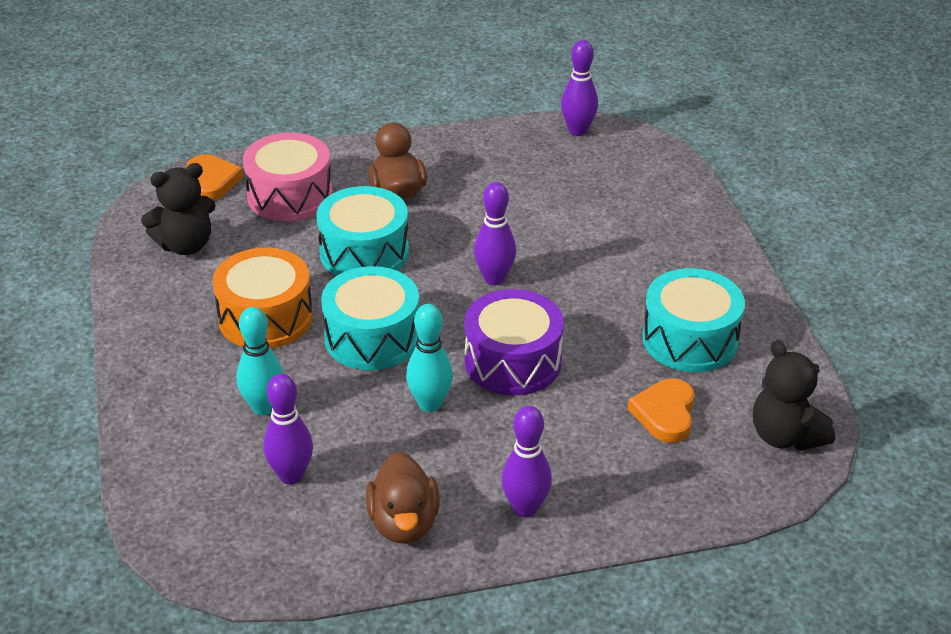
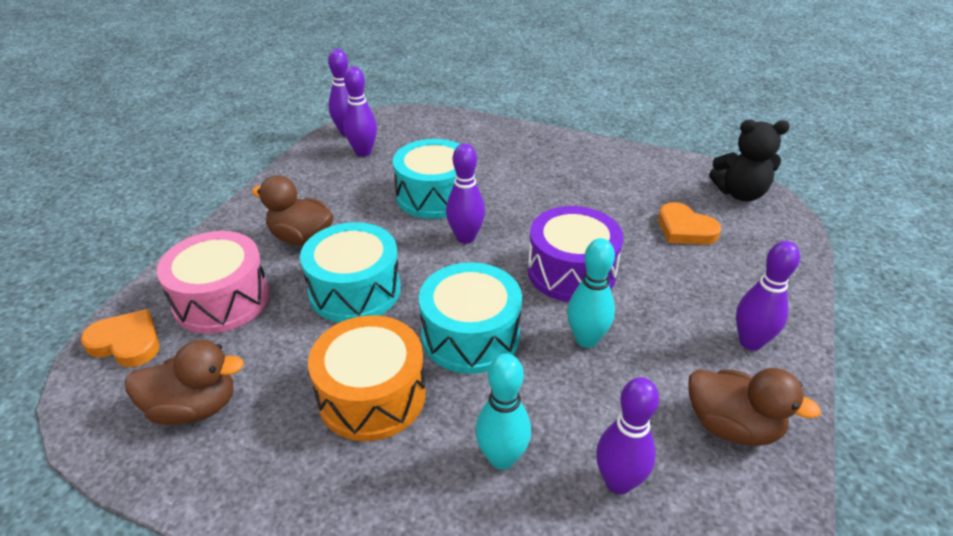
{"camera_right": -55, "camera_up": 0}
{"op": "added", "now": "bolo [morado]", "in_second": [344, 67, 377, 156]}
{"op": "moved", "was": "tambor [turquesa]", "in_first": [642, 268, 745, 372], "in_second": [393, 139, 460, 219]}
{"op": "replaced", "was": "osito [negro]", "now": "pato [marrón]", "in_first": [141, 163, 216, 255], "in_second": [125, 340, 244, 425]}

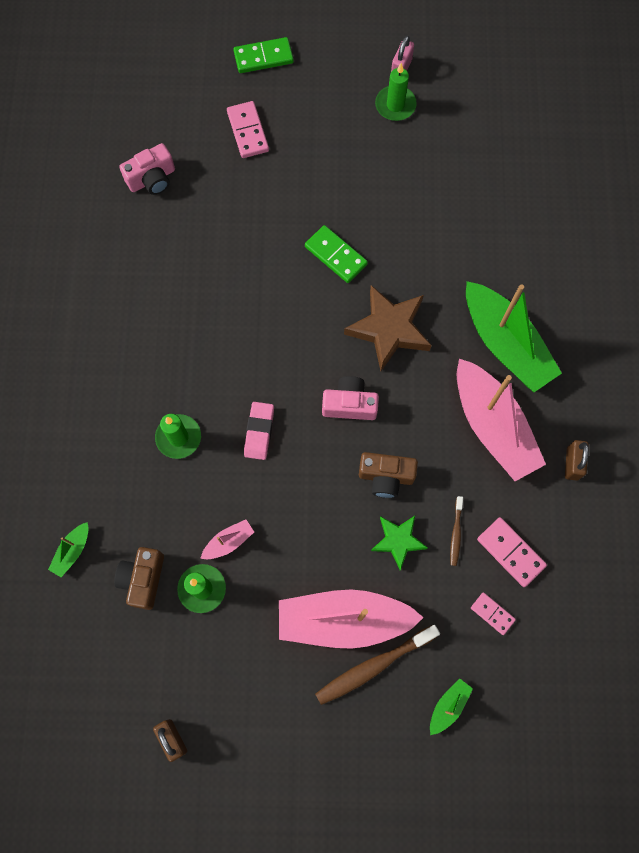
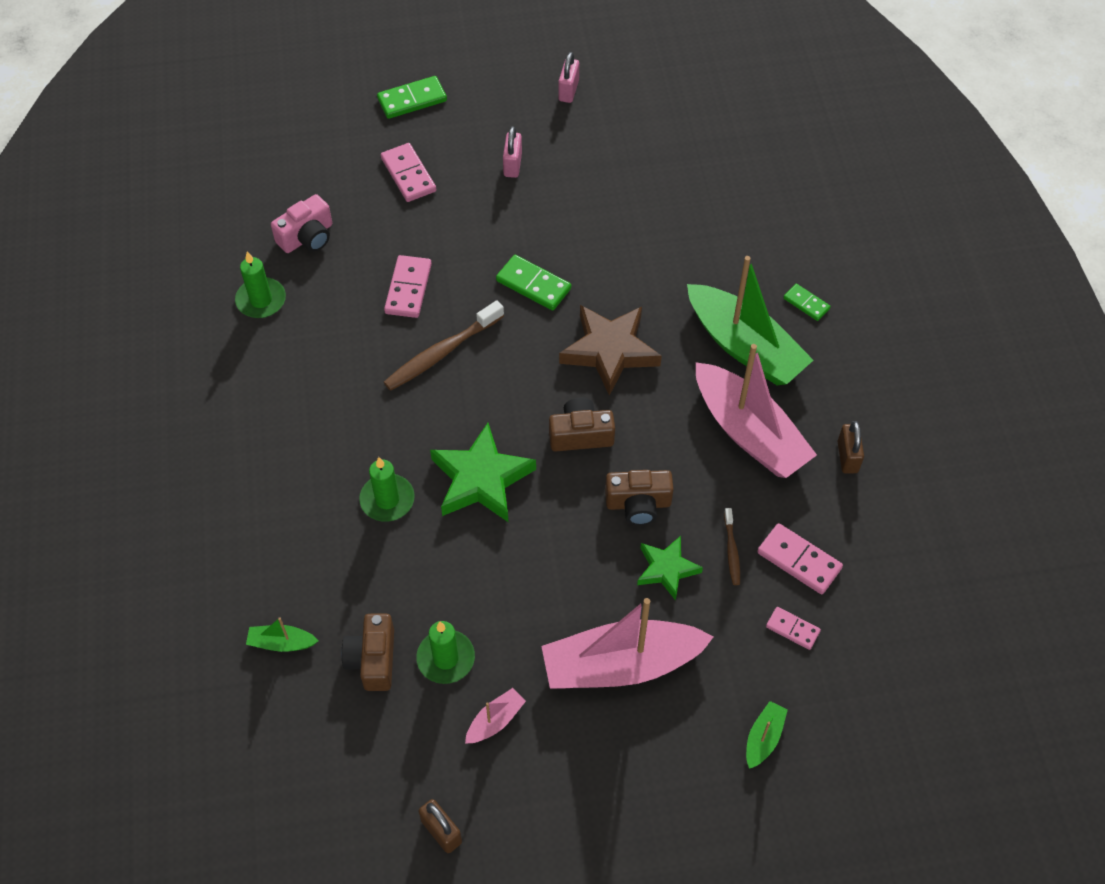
{"camera_right": -10, "camera_up": -15}
{"op": "added", "now": "ficha de dominó [rosa]", "in_second": [384, 255, 432, 318]}
{"op": "added", "now": "candado [rosa]", "in_second": [503, 126, 522, 178]}
{"op": "added", "now": "ficha de dominó [verde]", "in_second": [783, 284, 830, 321]}
{"op": "moved", "was": "barco [rosa]", "in_first": [200, 520, 254, 559], "in_second": [465, 688, 526, 744]}
{"op": "moved", "was": "cepillo de dientes [marrón]", "in_first": [315, 625, 440, 705], "in_second": [384, 300, 504, 391]}
{"op": "moved", "was": "vela [verde]", "in_first": [375, 63, 417, 121], "in_second": [235, 251, 286, 318]}
{"op": "replaced", "was": "goma de borrar [rosa]", "now": "estrella [verde]", "in_first": [244, 402, 274, 460], "in_second": [430, 423, 536, 522]}
{"op": "recoloured", "was": "cámara [rosa]", "now": "cámara [marrón]", "in_first": [322, 376, 379, 420], "in_second": [549, 398, 615, 452]}
{"op": "turned", "was": "barco [verde]", "in_first": [48, 522, 89, 577], "in_second": [246, 617, 318, 652], "clockwise": 75}

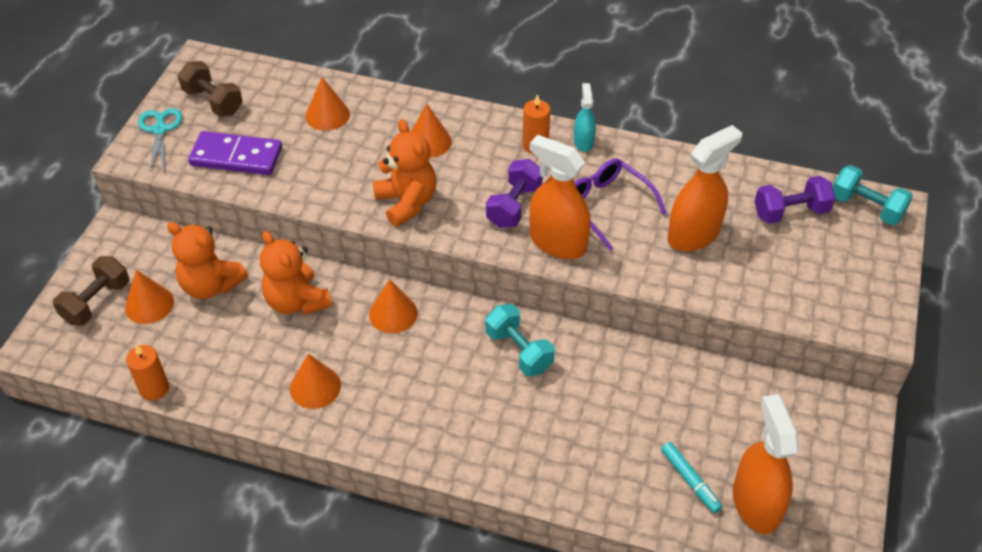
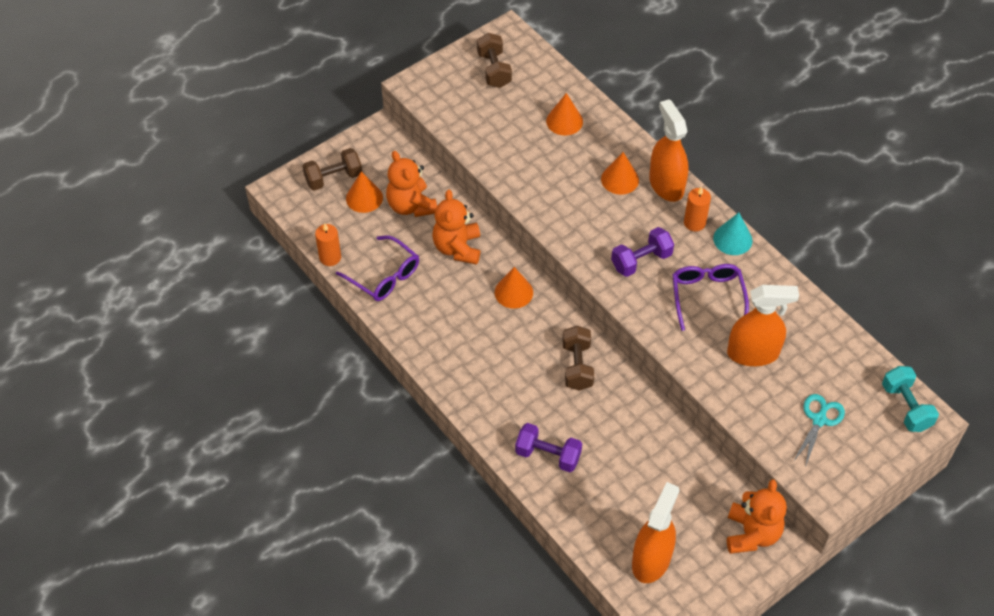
{"camera_right": 35, "camera_up": 5}
{"op": "removed", "was": "ficha de dominó [morado]", "in_first": [188, 131, 282, 175]}
{"op": "removed", "was": "cono [naranja]", "in_first": [290, 354, 341, 409]}
{"op": "removed", "was": "rotulador [turquesa]", "in_first": [661, 442, 722, 513]}
{"op": "added", "now": "gafas [morado]", "in_second": [336, 235, 419, 301]}
{"op": "moved", "was": "tijeras [turquesa]", "in_first": [138, 108, 183, 171], "in_second": [793, 394, 845, 468]}
{"op": "moved", "was": "osito [naranja]", "in_first": [373, 119, 436, 227], "in_second": [727, 479, 787, 554]}
{"op": "moved", "was": "pulverizador [naranja]", "in_first": [529, 135, 591, 259], "in_second": [649, 99, 689, 202]}
{"op": "moved", "was": "mancuerna [morado]", "in_first": [755, 176, 836, 224], "in_second": [515, 423, 582, 472]}
{"op": "replaced", "was": "pulverizador [turquesa]", "now": "cono [turquesa]", "in_first": [574, 83, 596, 152], "in_second": [713, 212, 753, 255]}
{"op": "recoloured", "was": "mancuerna [turquesa]", "now": "mancuerna [marrón]", "in_first": [485, 304, 555, 376], "in_second": [562, 326, 594, 391]}

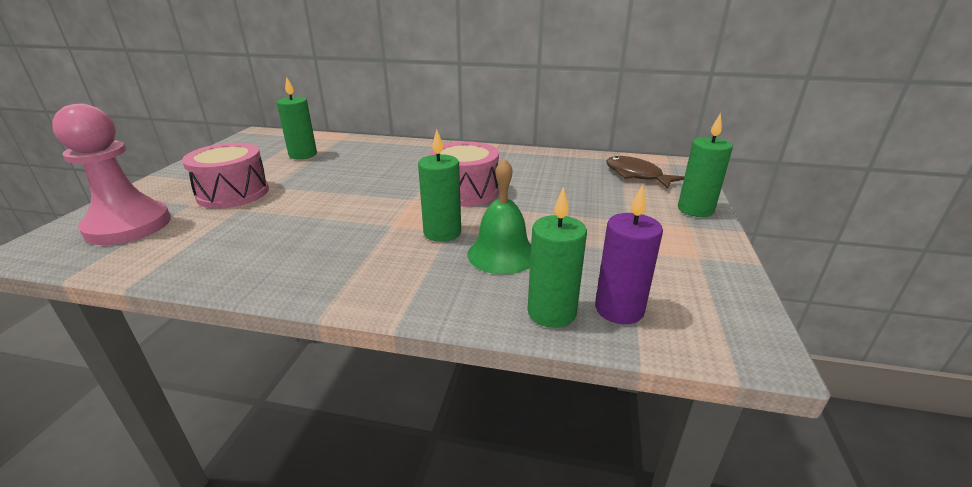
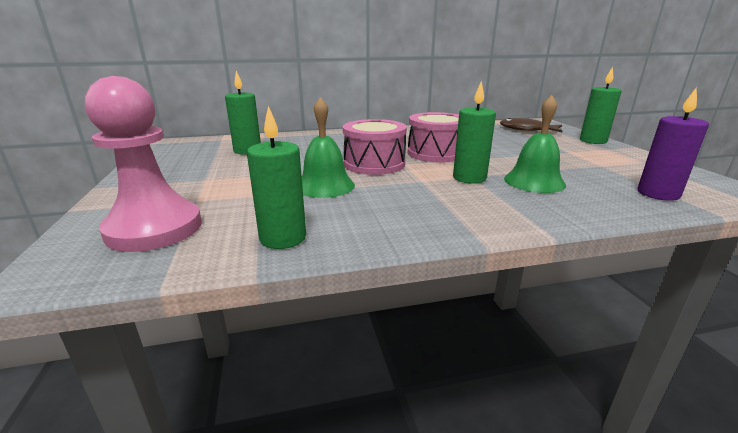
{"camera_right": -25, "camera_up": -5}
{"op": "added", "now": "campana [verde]", "in_second": [302, 97, 355, 198]}
{"op": "moved", "was": "tambor [rosa]", "in_first": [182, 143, 269, 208], "in_second": [343, 119, 407, 175]}
{"op": "moved", "was": "vela [verde]", "in_first": [528, 187, 587, 328], "in_second": [247, 106, 306, 249]}

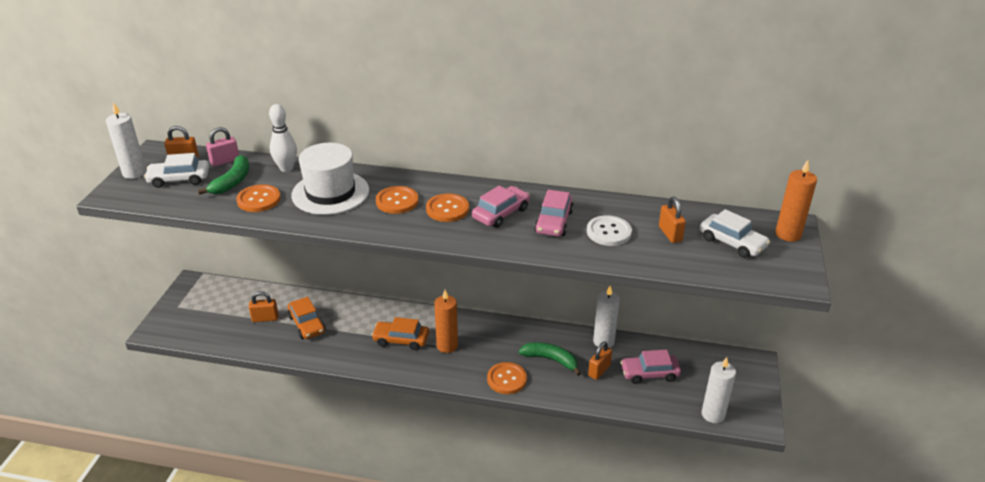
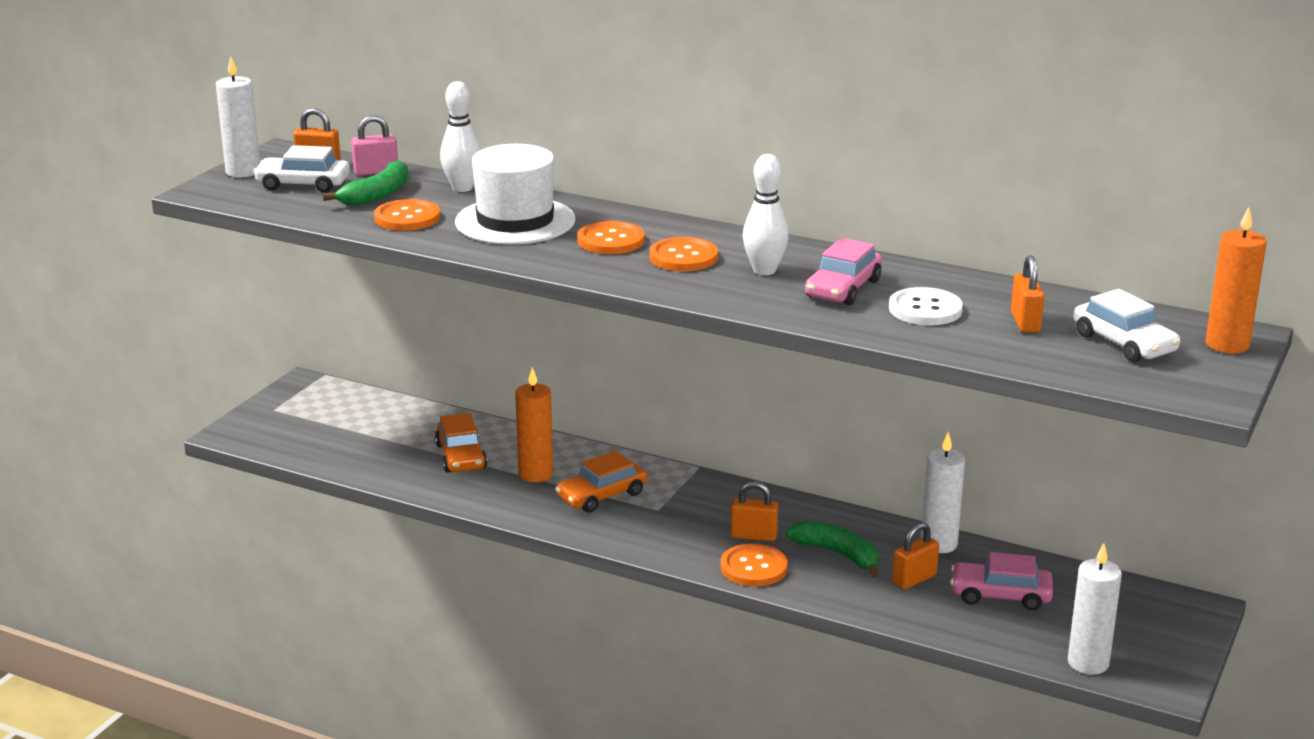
{"camera_right": 15, "camera_up": -10}
{"op": "moved", "was": "candado [naranja]", "in_first": [249, 291, 279, 322], "in_second": [730, 481, 778, 541]}
{"op": "moved", "was": "vela [naranja]", "in_first": [434, 290, 458, 353], "in_second": [515, 367, 553, 482]}
{"op": "replaced", "was": "coche [rosa]", "now": "bolo [blanco]", "in_first": [472, 186, 530, 228], "in_second": [743, 154, 789, 275]}
{"op": "turned", "was": "coche [naranja]", "in_first": [371, 317, 429, 350], "in_second": [556, 451, 647, 513], "clockwise": -60}

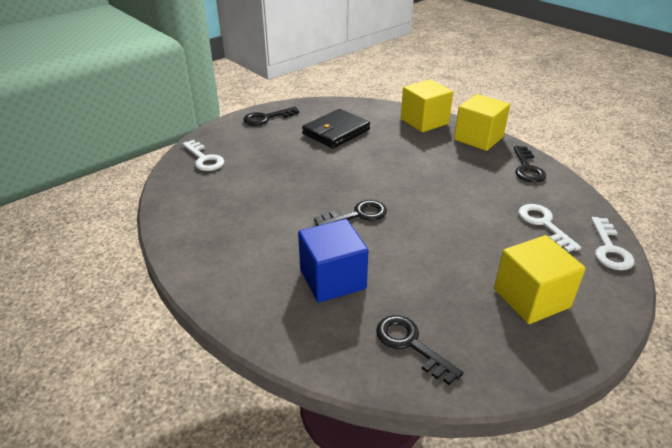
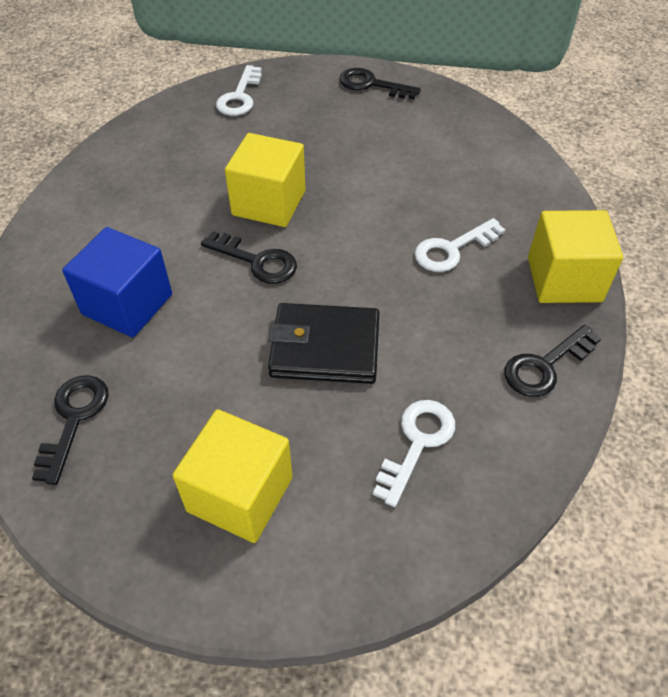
{"camera_right": 50, "camera_up": 15}
{"op": "moved", "was": "cartera [negro]", "in_first": [302, 109, 370, 148], "in_second": [268, 303, 379, 384]}
{"op": "moved", "was": "cubo [amarillo]", "in_first": [401, 79, 453, 132], "in_second": [225, 133, 305, 227]}
{"op": "moved", "was": "llave [blanco]", "in_first": [591, 217, 634, 270], "in_second": [414, 218, 505, 272]}

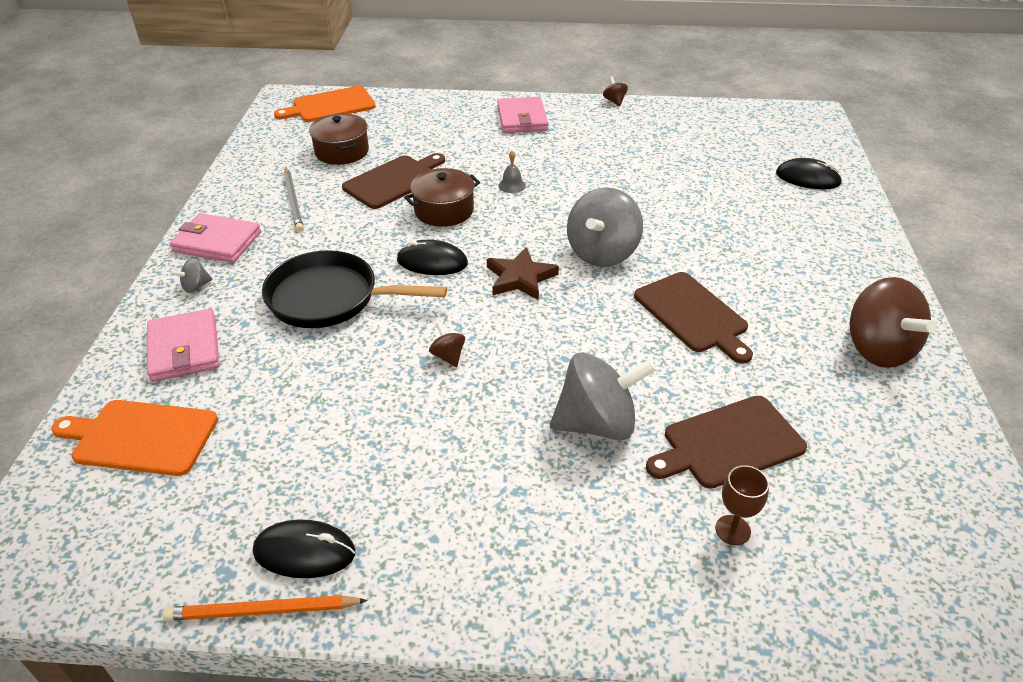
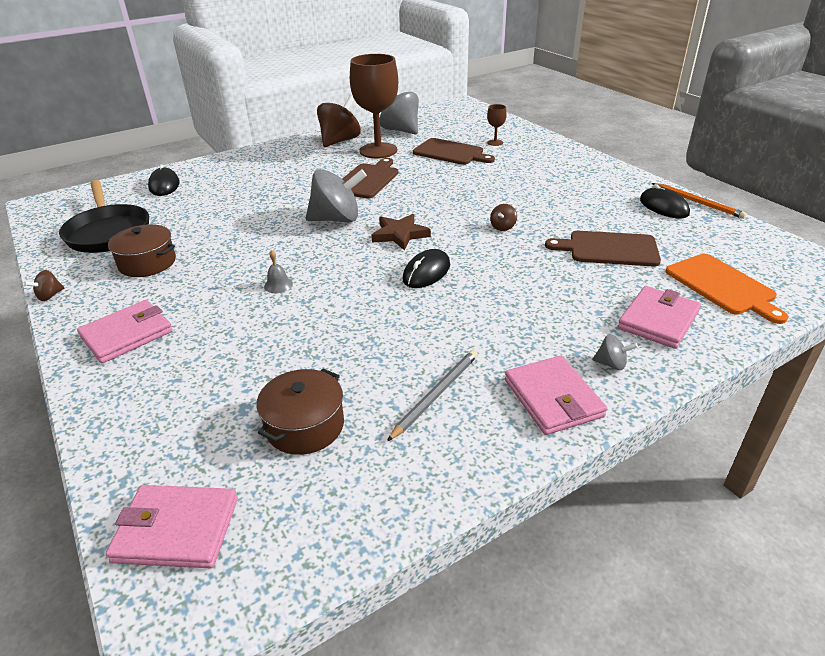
{"camera_right": -125, "camera_up": -5}
{"op": "added", "now": "copa [marrón]", "in_second": [350, 54, 398, 158]}
{"op": "moved", "was": "sartén [negro]", "in_first": [262, 250, 447, 328], "in_second": [59, 180, 149, 253]}
{"op": "moved", "was": "tabla de cortar [marrón]", "in_first": [342, 153, 445, 209], "in_second": [545, 231, 661, 267]}
{"op": "moved", "was": "olla [marrón]", "in_first": [404, 168, 480, 227], "in_second": [107, 224, 176, 277]}
{"op": "moved", "was": "peonza [gris]", "in_first": [550, 352, 656, 440], "in_second": [380, 92, 419, 135]}
{"op": "replaced", "was": "tabla de cortar [naranja]", "now": "cartera [rosa]", "in_first": [274, 86, 376, 122], "in_second": [106, 485, 238, 568]}
{"op": "turned", "was": "ratón [negro]", "in_first": [397, 240, 468, 275], "in_second": [403, 249, 450, 288], "clockwise": 60}

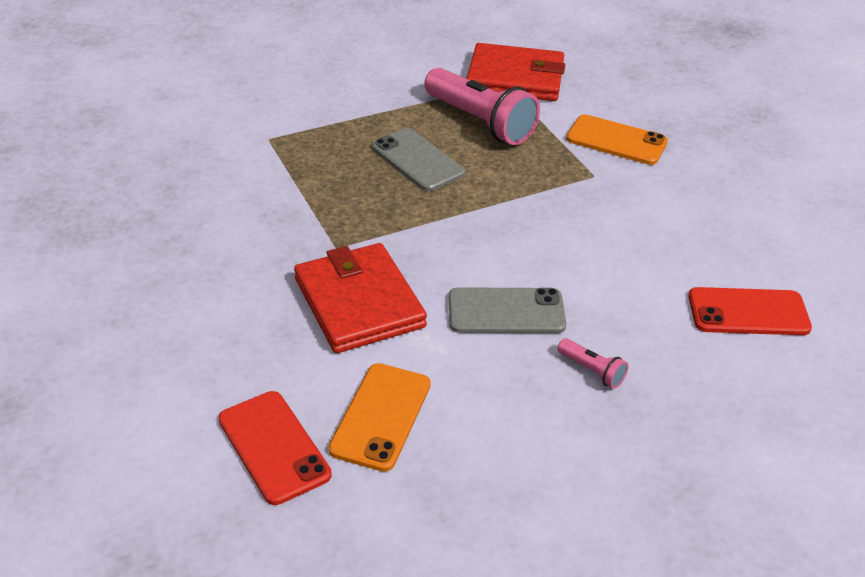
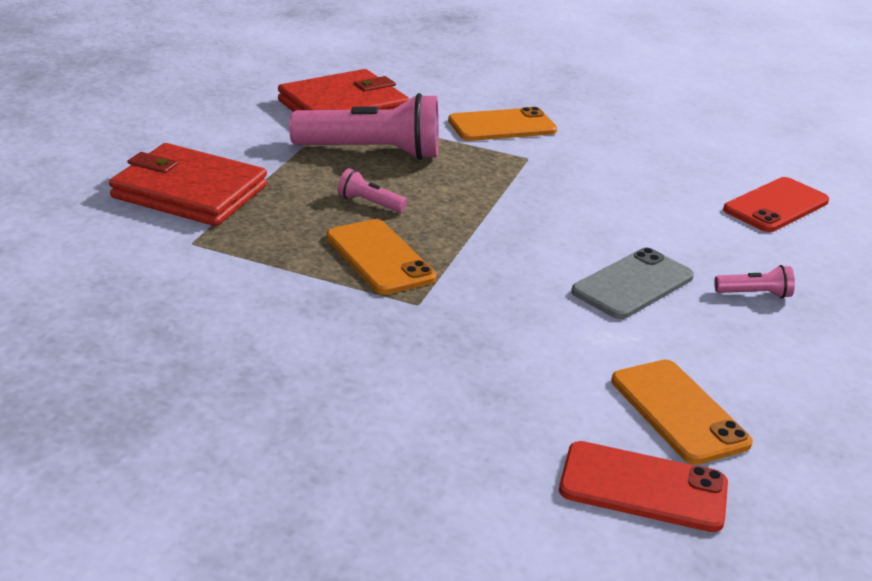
{"camera_right": -45, "camera_up": -10}
{"op": "added", "now": "móvil [naranja]", "in_second": [326, 219, 437, 295]}
{"op": "moved", "was": "cartera [rojo]", "in_first": [294, 243, 427, 353], "in_second": [109, 143, 267, 226]}
{"op": "replaced", "was": "móvil [gris]", "now": "lámpara de mano [rosa]", "in_first": [372, 128, 465, 191], "in_second": [337, 168, 407, 213]}

